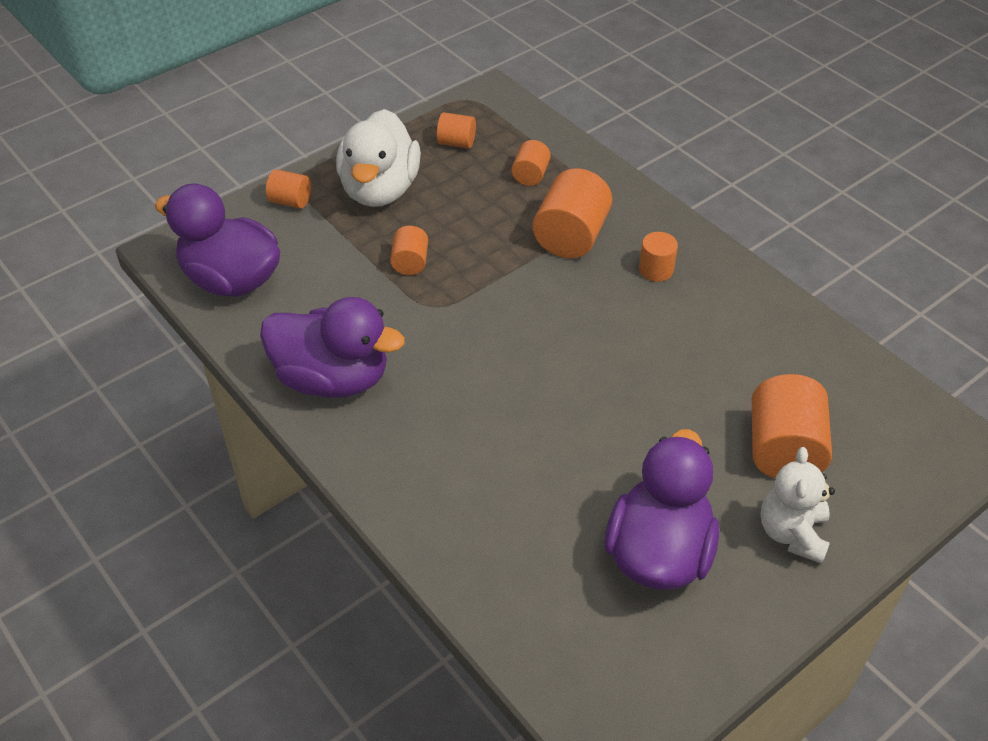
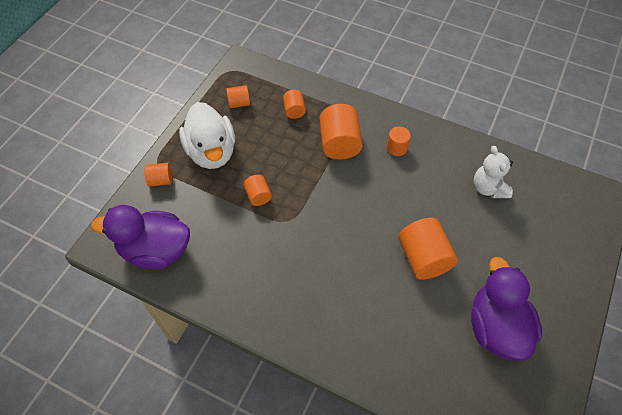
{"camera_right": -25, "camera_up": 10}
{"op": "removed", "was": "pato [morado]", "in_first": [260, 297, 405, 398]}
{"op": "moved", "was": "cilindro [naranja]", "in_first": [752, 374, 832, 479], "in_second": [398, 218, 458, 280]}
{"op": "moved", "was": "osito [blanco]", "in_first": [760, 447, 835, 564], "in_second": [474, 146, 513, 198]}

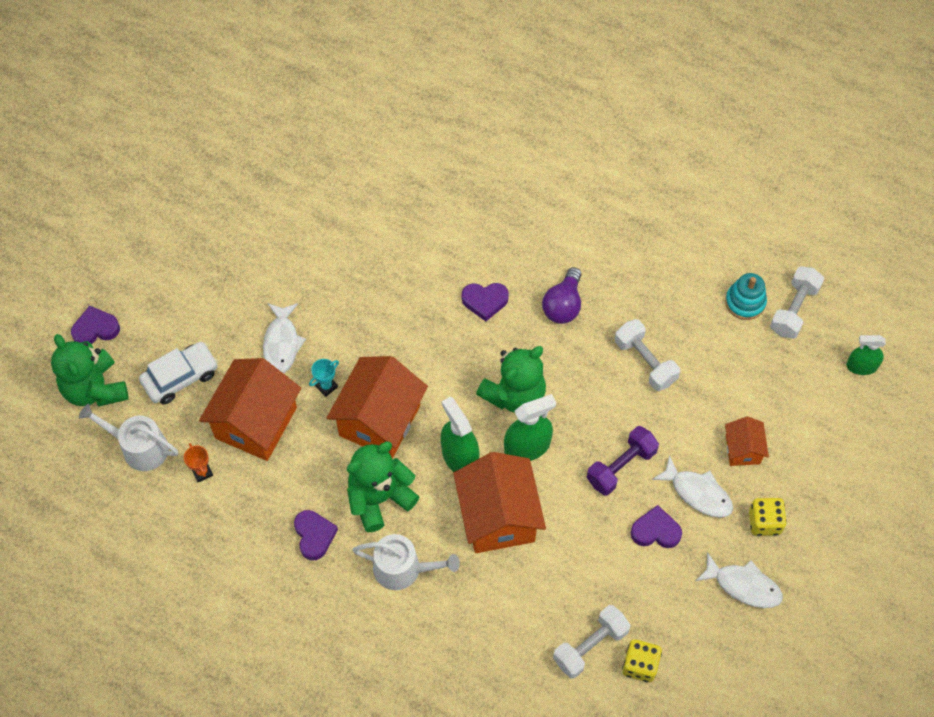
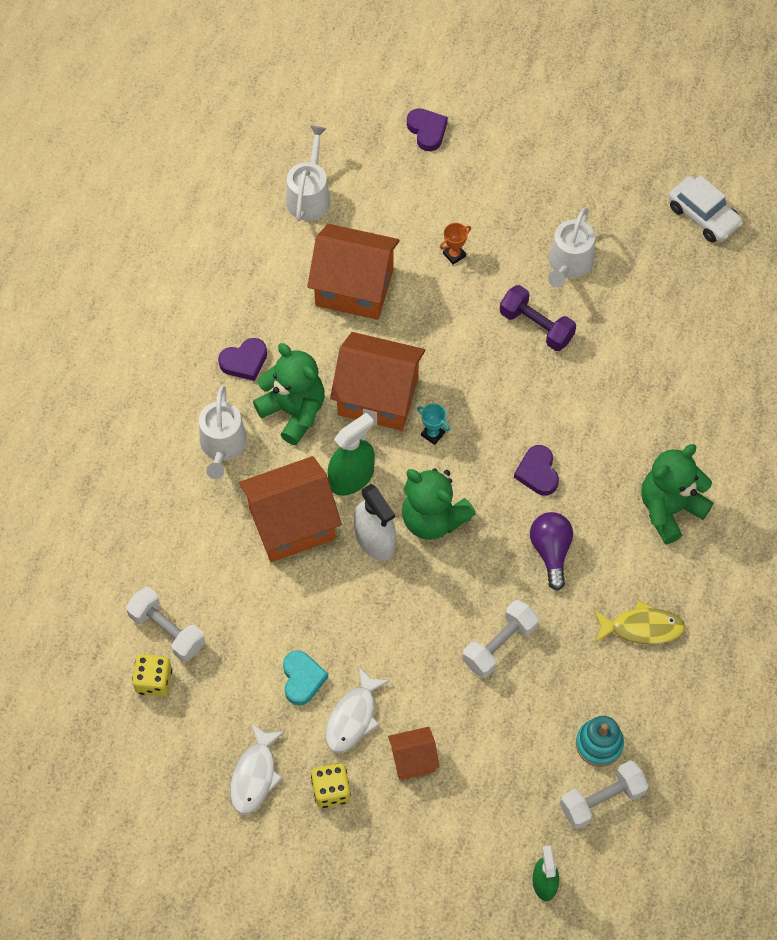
{"camera_right": 80, "camera_up": 0}
{"op": "removed", "was": "pez [blanco]", "in_first": [263, 303, 306, 374]}
{"op": "added", "now": "regadera [blanco]", "in_second": [548, 208, 595, 287]}
{"op": "added", "now": "pez [amarillo]", "in_second": [594, 600, 685, 645]}
{"op": "moved", "was": "osito [verde]", "in_first": [51, 334, 128, 406], "in_second": [641, 444, 714, 544]}
{"op": "moved", "was": "coche [blanco]", "in_first": [139, 342, 218, 404], "in_second": [668, 175, 743, 243]}
{"op": "moved", "was": "trofeo [naranja]", "in_first": [184, 443, 213, 482], "in_second": [440, 223, 471, 265]}
{"op": "moved", "was": "trofeo [turquesa]", "in_first": [309, 359, 339, 397], "in_second": [417, 404, 450, 445]}
{"op": "moved", "was": "mancuerna [morado]", "in_first": [586, 426, 659, 495], "in_second": [500, 285, 576, 351]}
{"op": "recoloured", "was": "pulverizador [verde]", "now": "pulverizador [blanco]", "in_first": [504, 394, 556, 461], "in_second": [354, 484, 396, 561]}
{"op": "recoloured", "was": "corazón [morado]", "now": "corazón [turquesa]", "in_first": [631, 505, 682, 548], "in_second": [283, 650, 328, 706]}
{"op": "turned", "was": "bombilla [morado]", "in_first": [542, 267, 582, 324], "in_second": [530, 512, 573, 591], "clockwise": 75}
{"op": "turned", "was": "mancuerna [blanco]", "in_first": [770, 266, 824, 339], "in_second": [560, 760, 649, 829], "clockwise": -45}

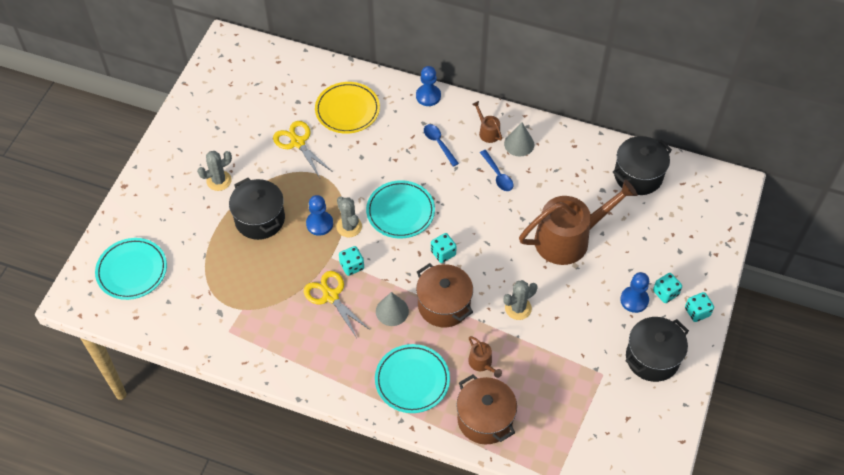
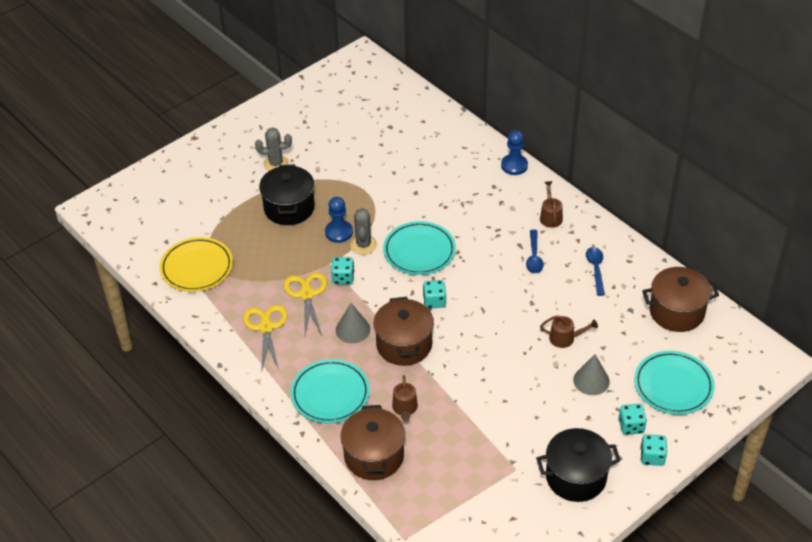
{"camera_right": 30, "camera_up": -10}
{"op": "removed", "was": "cactus [gris]", "in_first": [504, 280, 537, 320]}
{"op": "removed", "was": "peón [azul]", "in_first": [620, 272, 649, 313]}
{"op": "moved", "was": "plato [turquesa]", "in_first": [95, 238, 167, 300], "in_second": [634, 351, 715, 415]}
{"op": "moved", "was": "tijeras [amarillo]", "in_first": [273, 121, 333, 178], "in_second": [243, 305, 287, 373]}
{"op": "moved", "was": "plato [amarillo]", "in_first": [315, 82, 380, 134], "in_second": [160, 237, 233, 292]}
{"op": "moved", "was": "cuchara [azul]", "in_first": [424, 124, 459, 167], "in_second": [586, 247, 605, 296]}
{"op": "moved", "was": "cono [gris]", "in_first": [504, 122, 534, 156], "in_second": [573, 354, 610, 395]}
{"op": "recoloured", "was": "olla [negro]", "now": "olla [marrón]", "in_first": [613, 136, 672, 195], "in_second": [642, 267, 719, 332]}
{"op": "resized", "was": "regadera [marrón]", "in_first": [519, 180, 638, 265], "in_second": [540, 315, 598, 348], "ratio": 0.41}

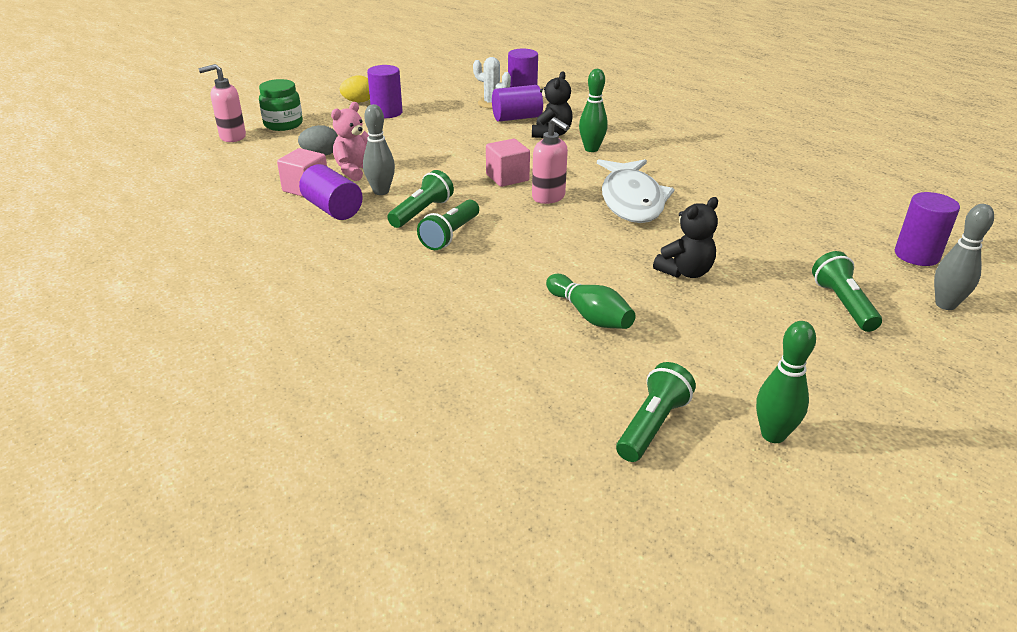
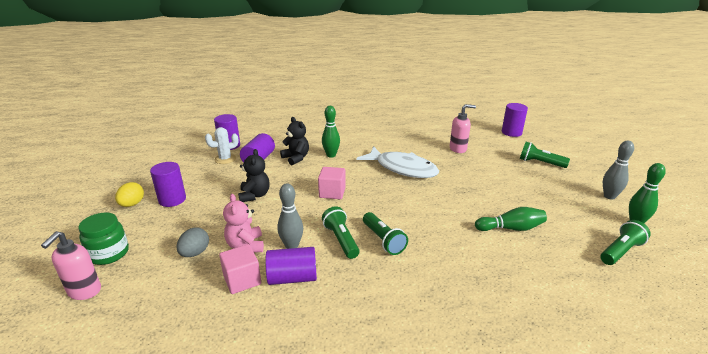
{"camera_right": -55, "camera_up": -5}
{"op": "moved", "was": "dispensador de jabón [rosa]", "in_first": [532, 117, 569, 204], "in_second": [450, 104, 476, 153]}
{"op": "moved", "was": "osito [negro]", "in_first": [653, 197, 718, 278], "in_second": [238, 149, 270, 202]}
{"op": "moved", "was": "bolo [gris]", "in_first": [934, 204, 994, 310], "in_second": [603, 141, 634, 200]}
{"op": "turned", "was": "lámpara de mano [verde]", "in_first": [616, 362, 696, 462], "in_second": [600, 220, 651, 265], "clockwise": 75}

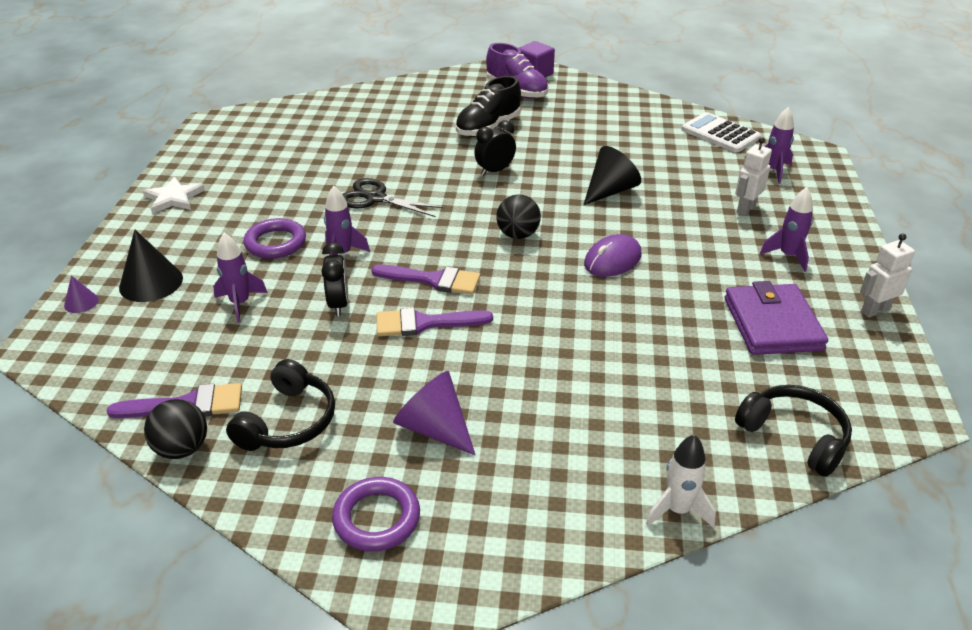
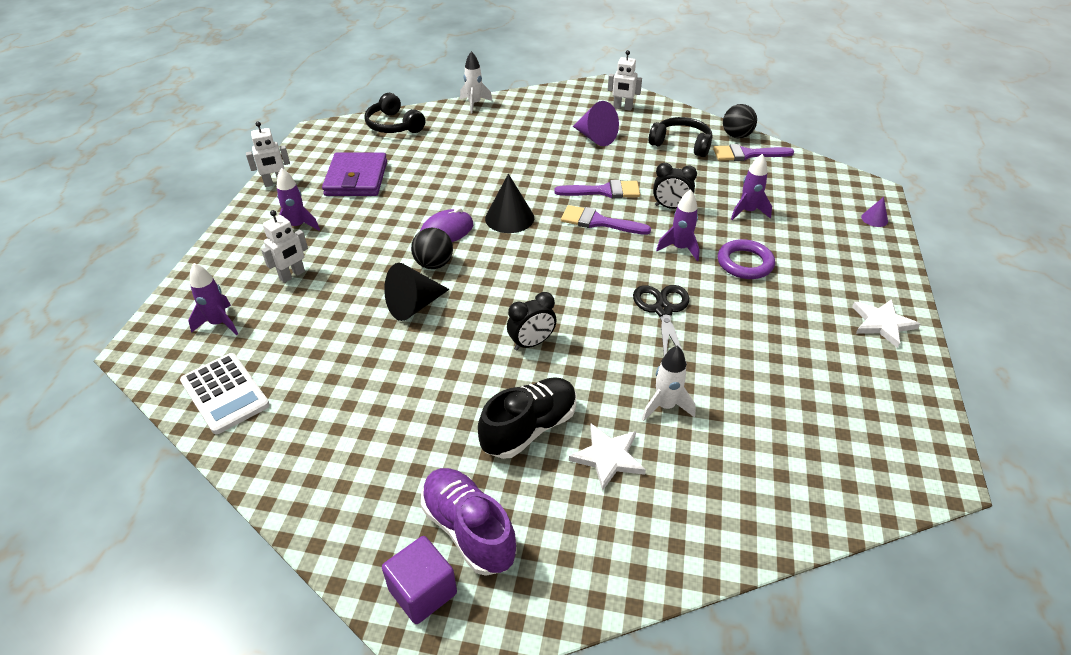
{"camera_right": -175, "camera_up": 5}
{"op": "added", "now": "estrella [blanco]", "in_second": [569, 424, 646, 491]}
{"op": "added", "now": "cohete [blanco]", "in_second": [642, 345, 696, 421]}
{"op": "moved", "was": "cono [negro]", "in_first": [119, 230, 183, 302], "in_second": [485, 174, 534, 233]}
{"op": "moved", "was": "pelota [negro]", "in_first": [496, 195, 541, 239], "in_second": [411, 228, 453, 269]}
{"op": "replaced", "was": "anillo [morado]", "now": "robot [blanco]", "in_first": [332, 477, 420, 551], "in_second": [608, 50, 642, 111]}
{"op": "turned", "was": "auriculares [negro]", "in_first": [226, 359, 335, 451], "in_second": [649, 117, 712, 157], "clockwise": 90}
{"op": "turned", "was": "despertador [negro]", "in_first": [322, 242, 348, 316], "in_second": [653, 163, 697, 209], "clockwise": -75}
{"op": "turned", "was": "tijeras [negro]", "in_first": [342, 178, 444, 217], "in_second": [633, 285, 689, 365], "clockwise": -120}

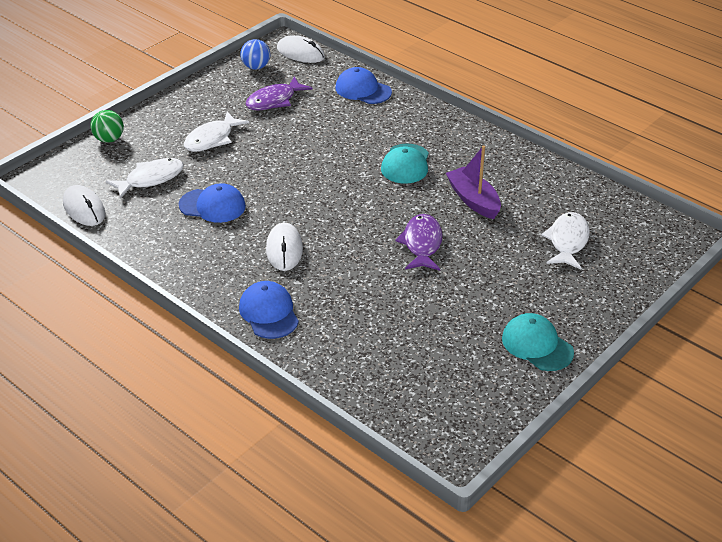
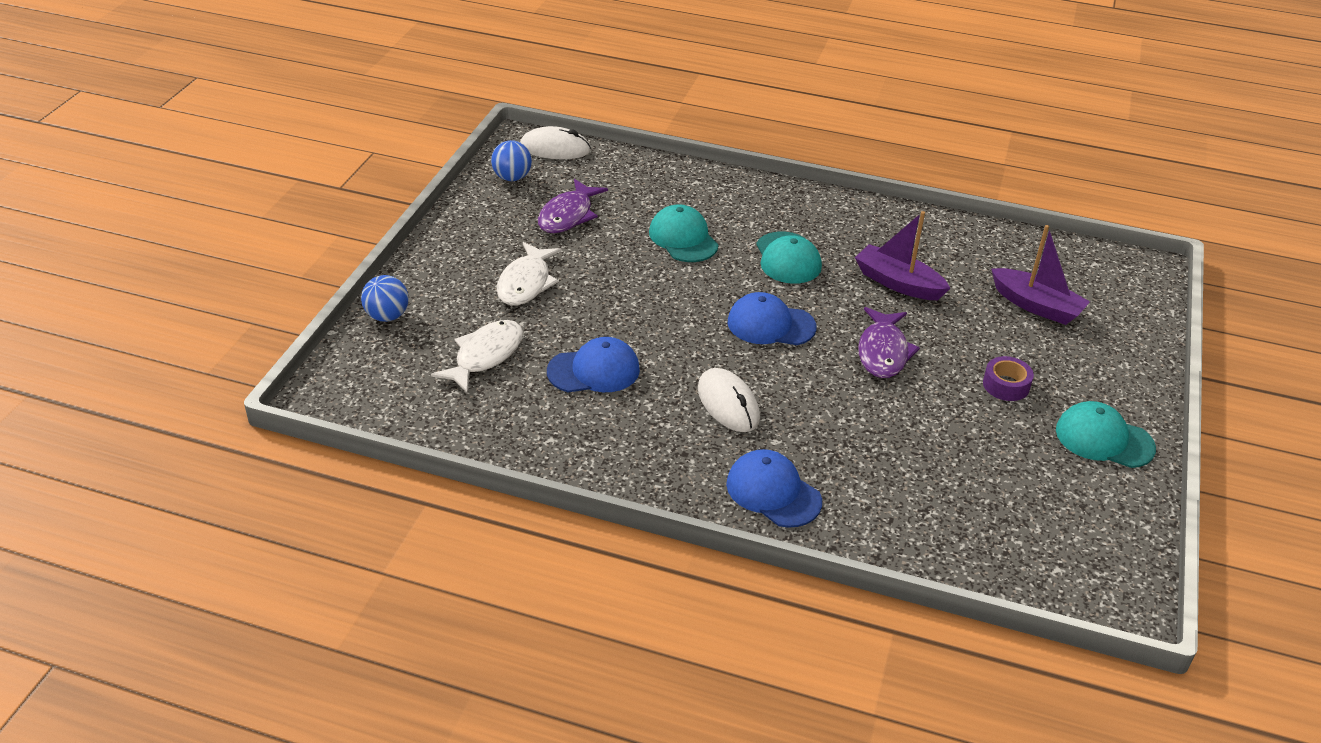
{"camera_right": -25, "camera_up": 0}
{"op": "removed", "was": "ratón [blanco]", "in_first": [63, 185, 106, 226]}
{"op": "added", "now": "gorra [turquesa]", "in_second": [649, 204, 718, 262]}
{"op": "added", "now": "cinta adhesiva [morado]", "in_second": [983, 356, 1034, 401]}
{"op": "moved", "was": "gorra [azul]", "in_first": [335, 67, 392, 104], "in_second": [728, 292, 817, 345]}
{"op": "replaced", "was": "pez [blanco]", "now": "barco [morado]", "in_first": [541, 212, 590, 269], "in_second": [991, 225, 1090, 325]}
{"op": "recoloured", "was": "pelota [verde]", "now": "pelota [azul]", "in_first": [90, 110, 124, 143], "in_second": [361, 275, 409, 322]}
{"op": "turned", "was": "pez [morado]", "in_first": [395, 214, 443, 271], "in_second": [858, 307, 920, 378], "clockwise": -150}

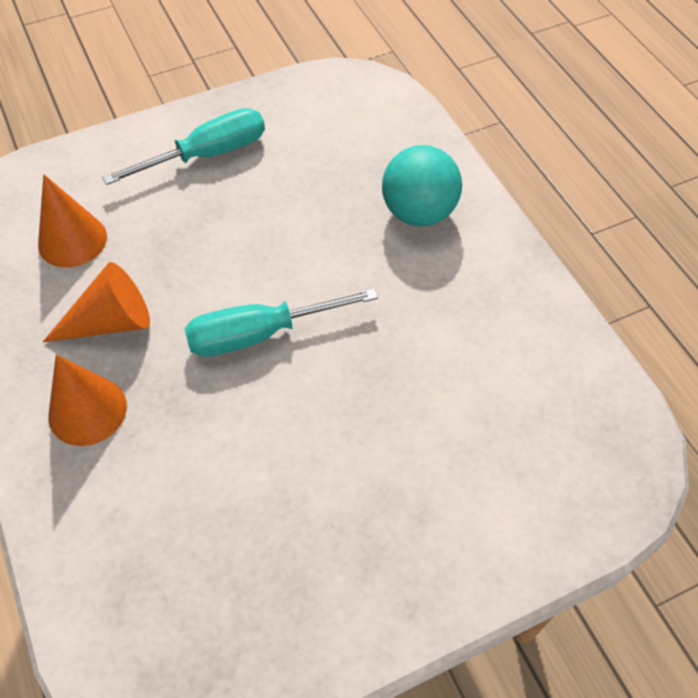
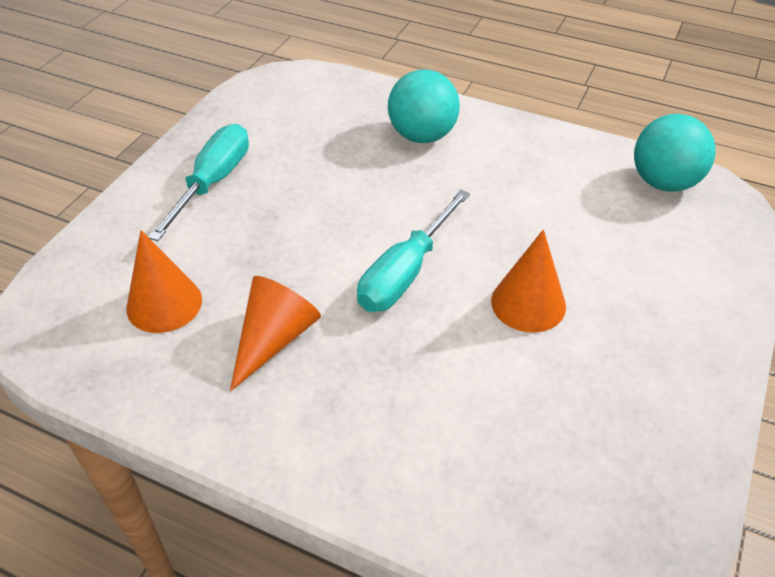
{"camera_right": -40, "camera_up": -10}
{"op": "added", "now": "pelota [turquesa]", "in_second": [634, 114, 716, 192]}
{"op": "moved", "was": "cono [naranja]", "in_first": [48, 355, 127, 446], "in_second": [491, 229, 566, 333]}

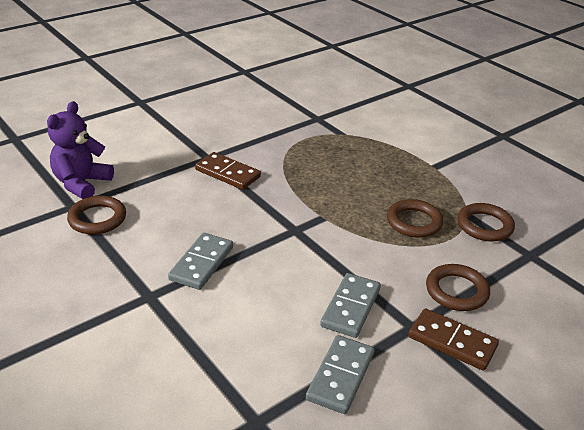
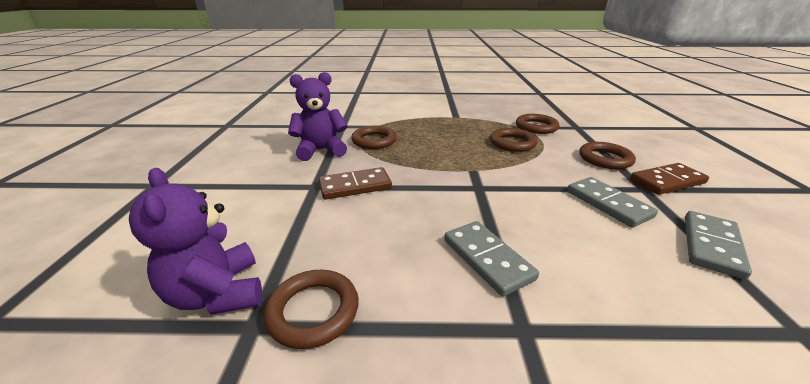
{"camera_right": -50, "camera_up": -5}
{"op": "added", "now": "osito [morado]", "in_second": [288, 72, 347, 161]}
{"op": "added", "now": "anillo [marrón]", "in_second": [351, 126, 397, 149]}
{"op": "turned", "was": "ficha de dominó [gris]", "in_first": [306, 335, 374, 414], "in_second": [685, 211, 752, 280], "clockwise": 60}

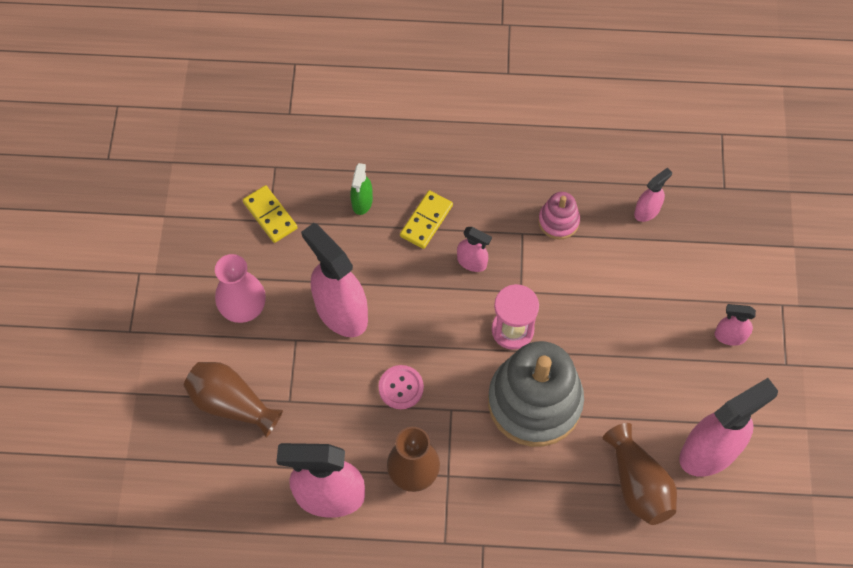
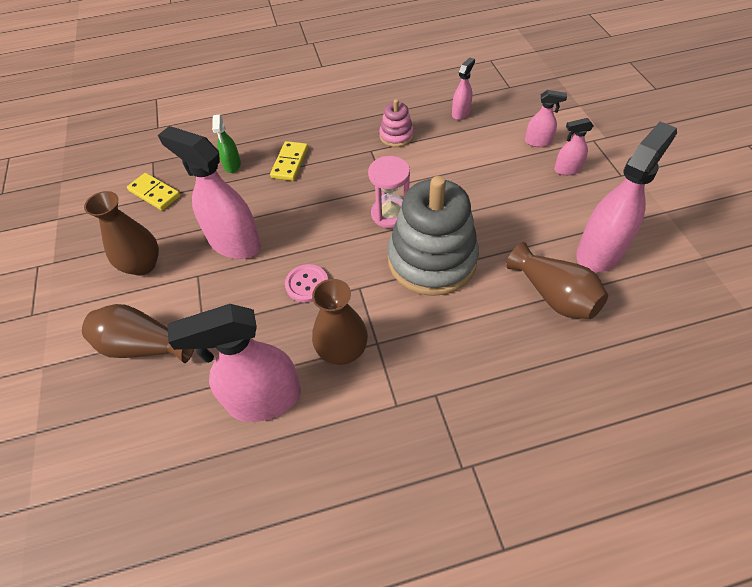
{"camera_right": -15, "camera_up": -10}
{"op": "moved", "was": "pulverizador [rosa]", "in_first": [457, 227, 492, 272], "in_second": [525, 90, 567, 147]}
{"op": "recoloured", "was": "florero [rosa]", "now": "florero [marrón]", "in_first": [215, 254, 266, 323], "in_second": [84, 191, 159, 276]}

